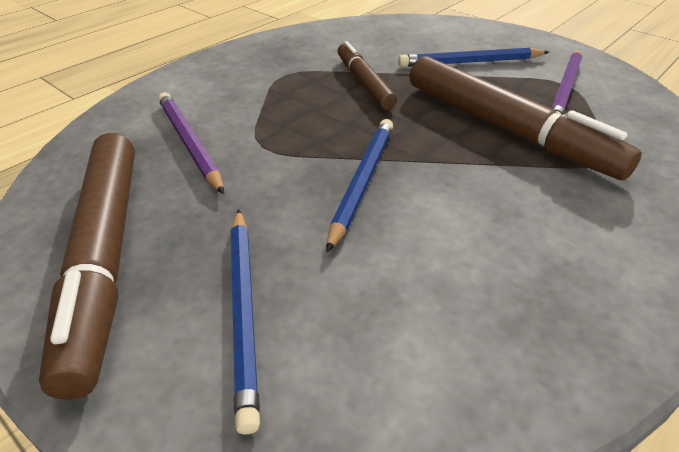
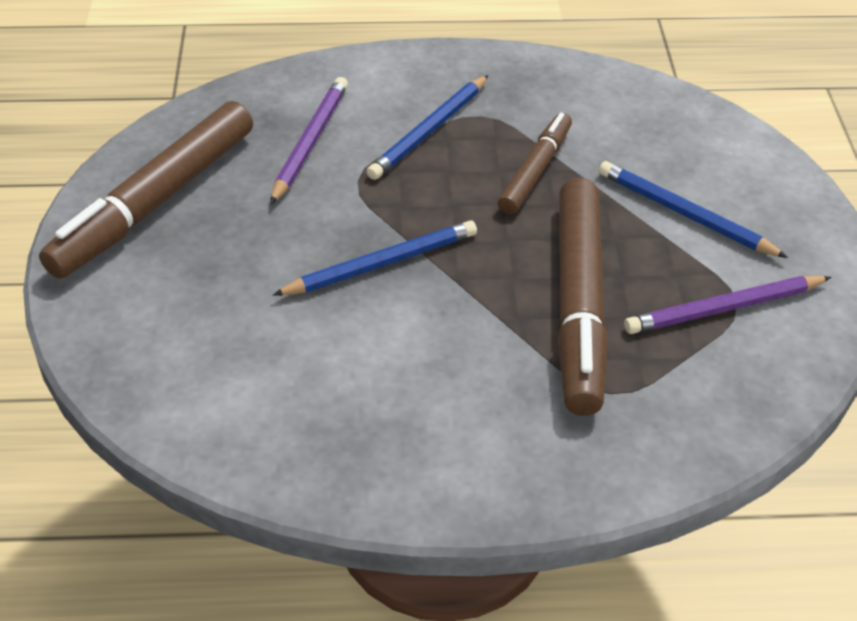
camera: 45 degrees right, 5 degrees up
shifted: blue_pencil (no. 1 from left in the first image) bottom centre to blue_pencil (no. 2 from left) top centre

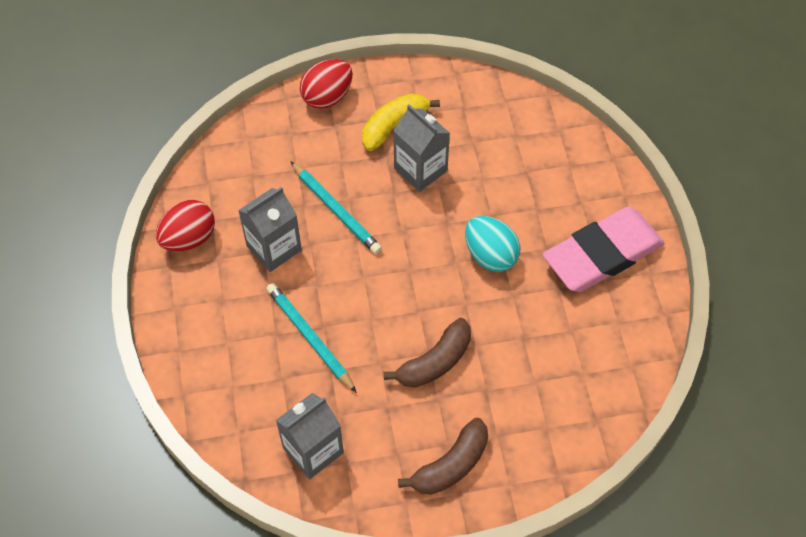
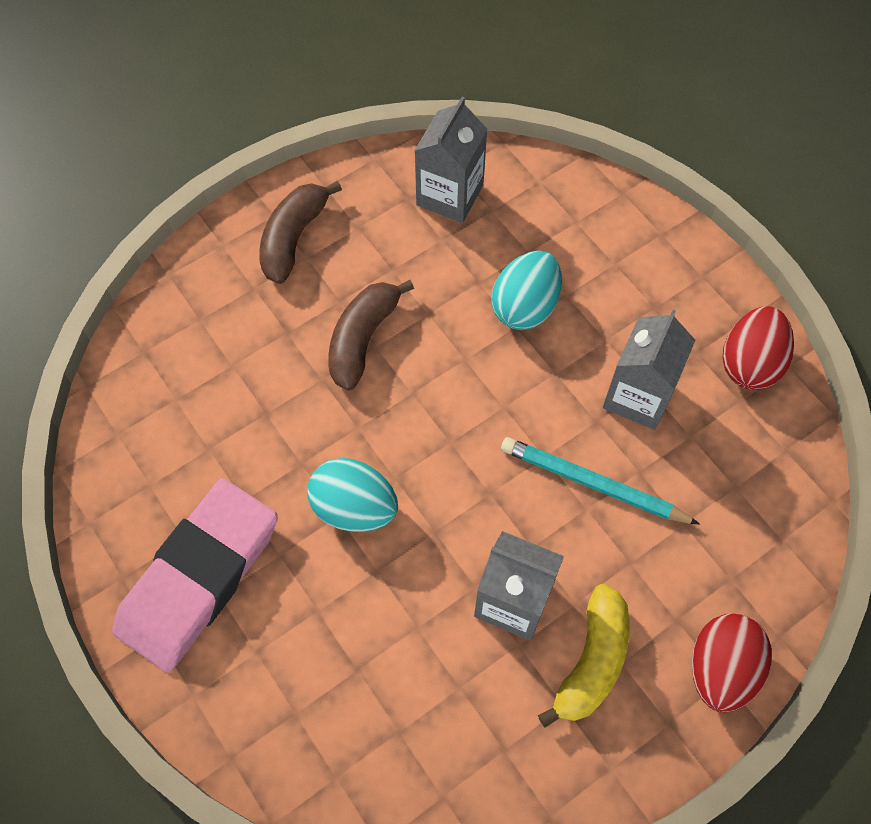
camera: 155 degrees right, 5 degrees up
swapped: aqua_pencil (no. 1 from left) centre to aqua_egg_shape (no. 2 from left) centre

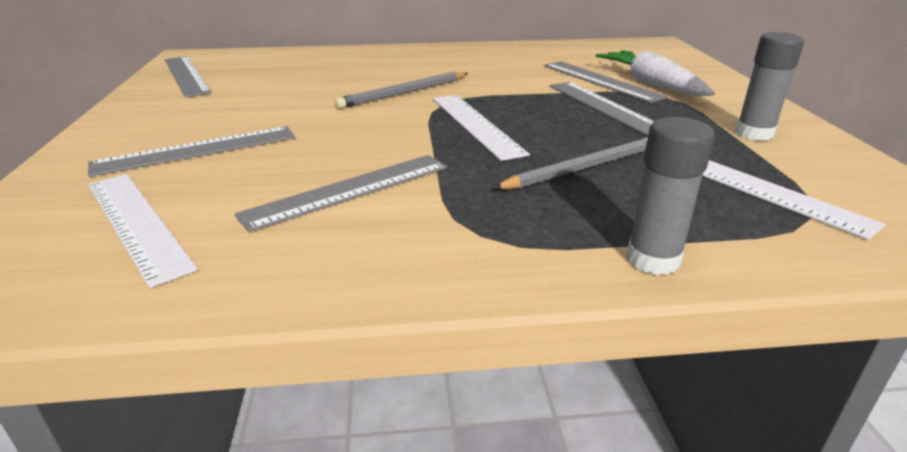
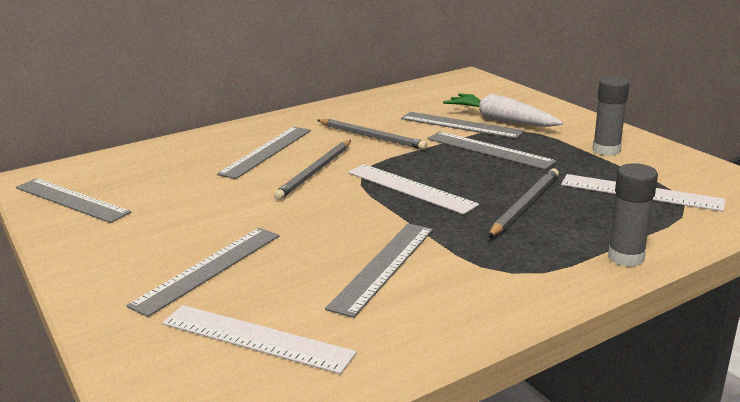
camera: 25 degrees left, 5 degrees down
new: grey_pencil (no. 2 from left) centre; grey_straightedge (no. 3 from left) centre

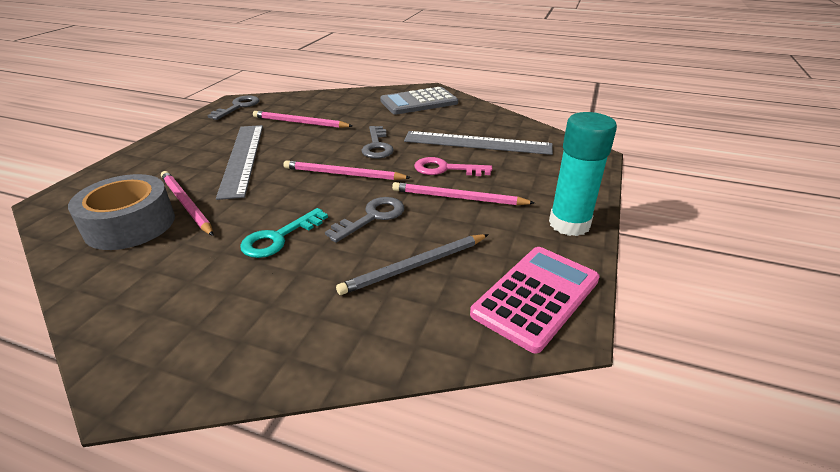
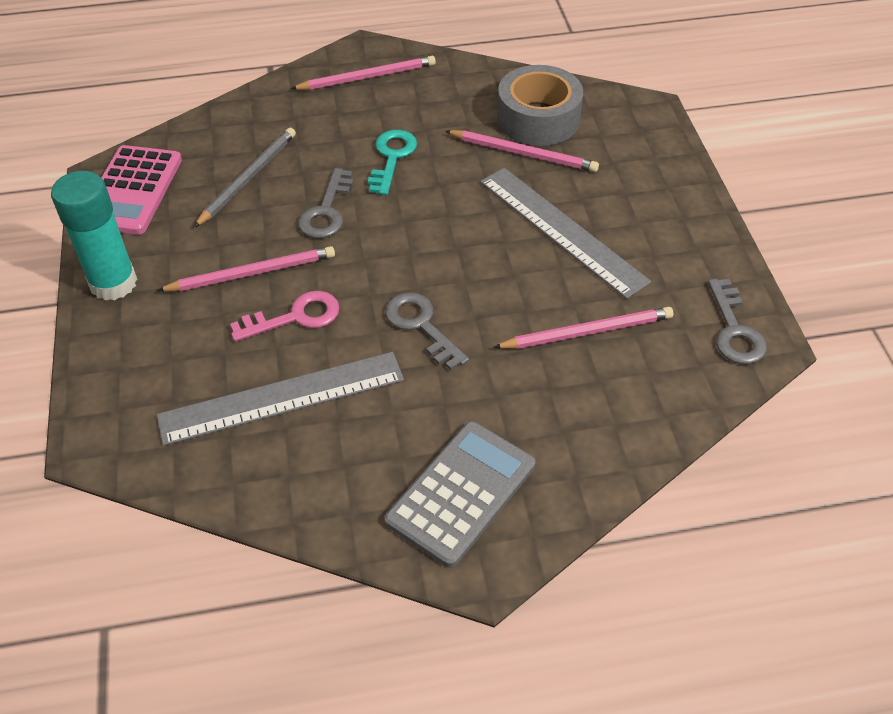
camera: 150 degrees right, 15 degrees up
shifted: pink_pencil (no. 3 from left in the first image) centre to pink_pencil (no. 2 from left) top centre

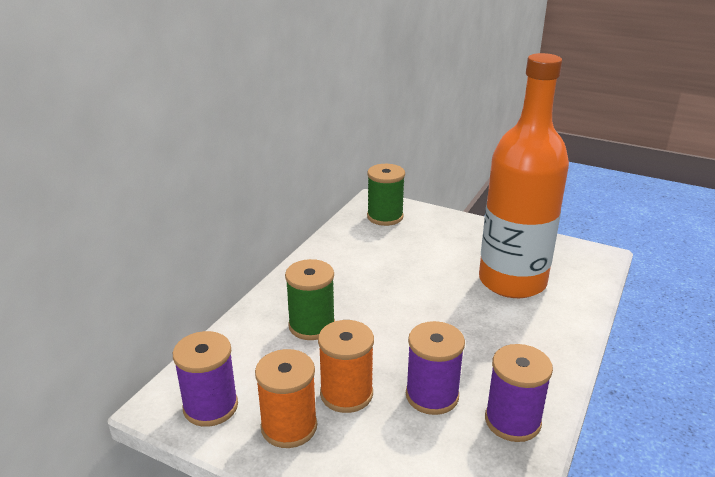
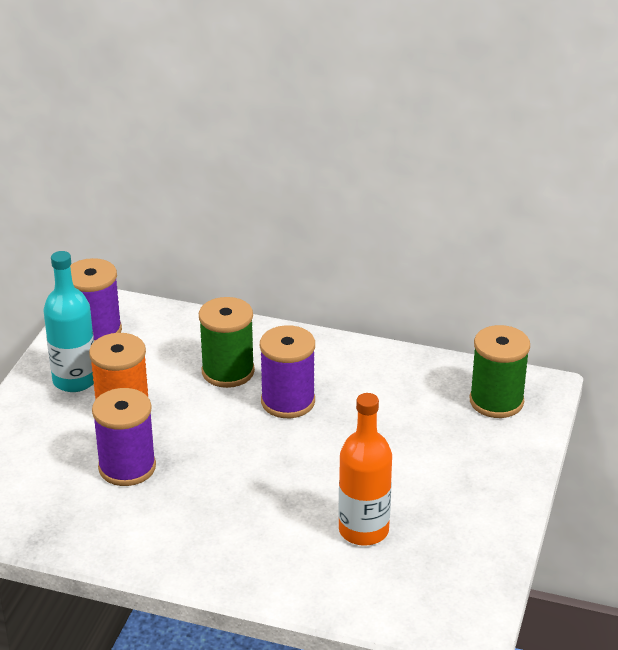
camera: 80 degrees right, 5 degrees up
shifted: royal_purple_reel_of_thread (no. 3 from left) bottom right to centre
swapped: bright_orange_reel_of_thread (no. 1 from left) bottom centre to aqua_flask middle left
scaled: bright_orange_flask middle right = bottom centre x0.53

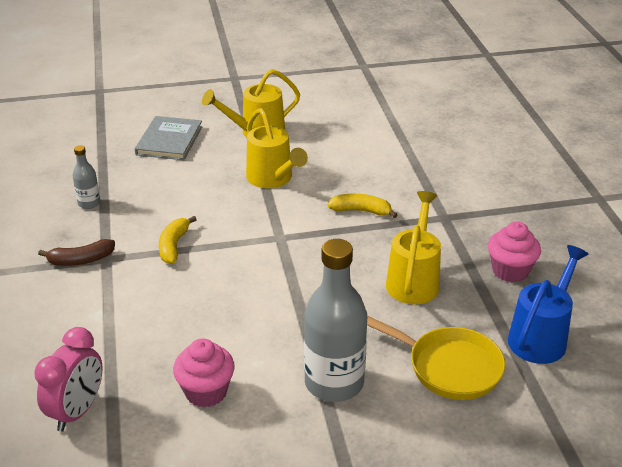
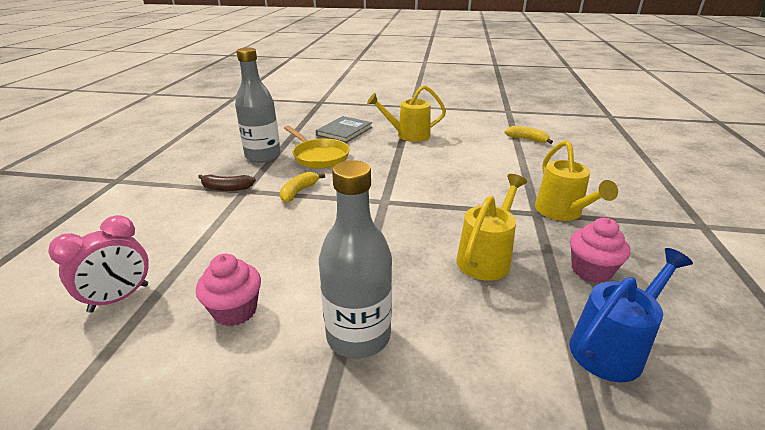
camera: 20 degrees right, 5 degrees down
shifted: bright_yellow_watering_can (no. 2 from left in the first image) top centre to bright_yellow_watering_can (no. 3 from left) middle right; bright_yellow_banana_fruit (no. 2 from left) centre to top right; bright_yellow_pan bottom right to centre
scaled: grey_flask (no. 1 from left) middle left = top centre x2.09

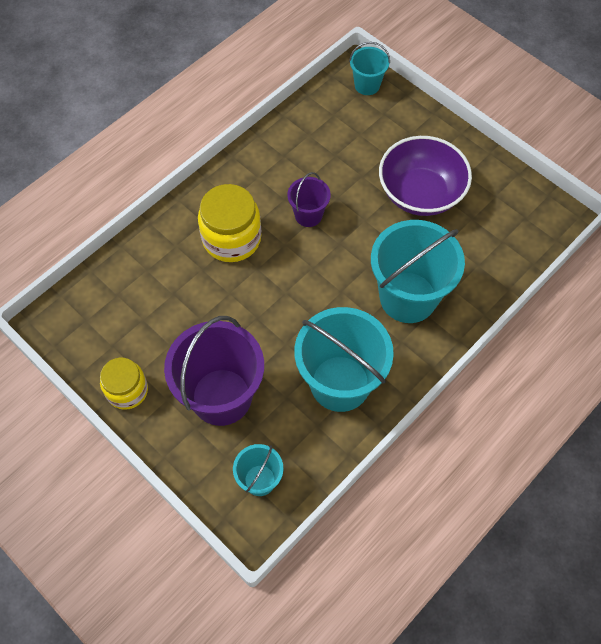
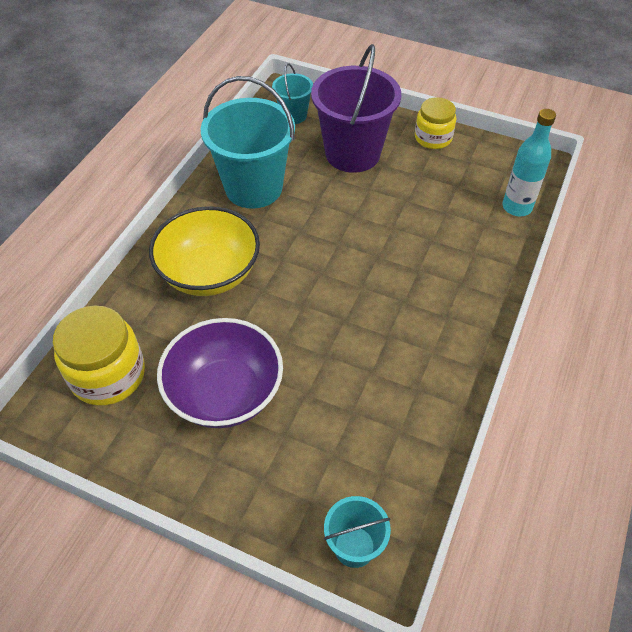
camera: 160 degrees right, 10 degrees down
gone: royal_purple_pail (no. 2 from left) top centre
new: aqua_flask top right
shifted: bright_yellow_preserve_jar (no. 2 from left in the first image) centre to bright_yellow_preserve_jar (no. 1 from left) middle left
swapped: aqua_pail (no. 4 from left) middle right to bright_yellow_bowl middle left

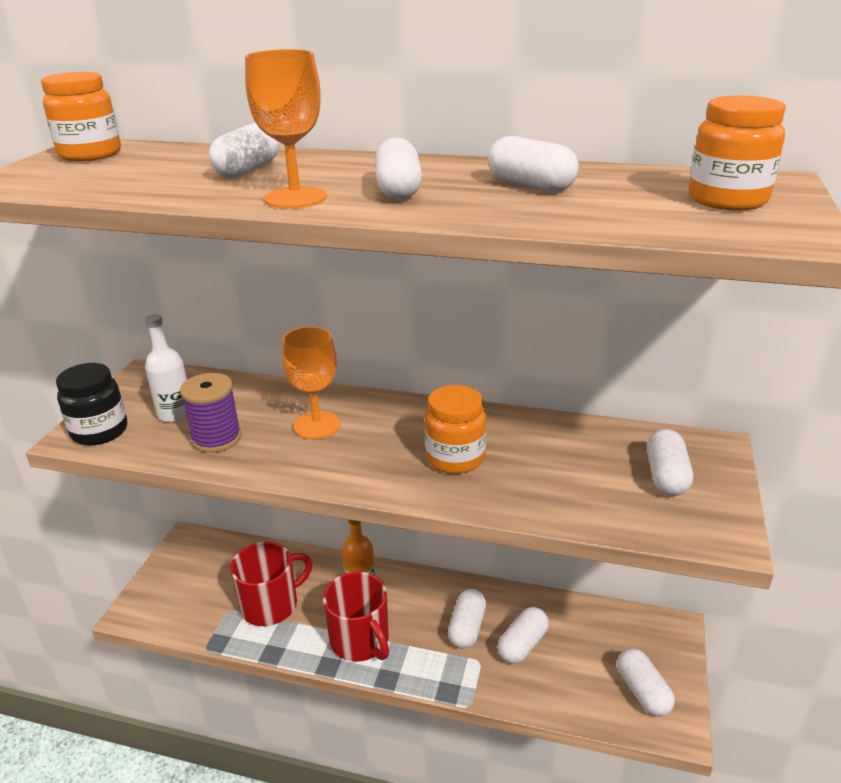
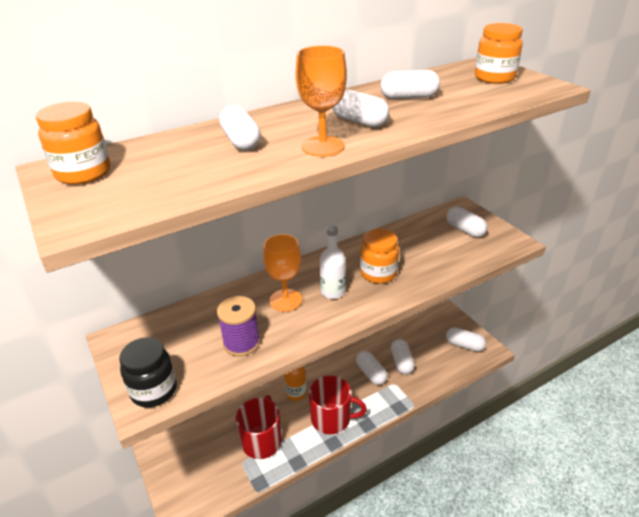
camera: 45 degrees left, 5 degrees up
shifted: snow-white_flask middle left to centre

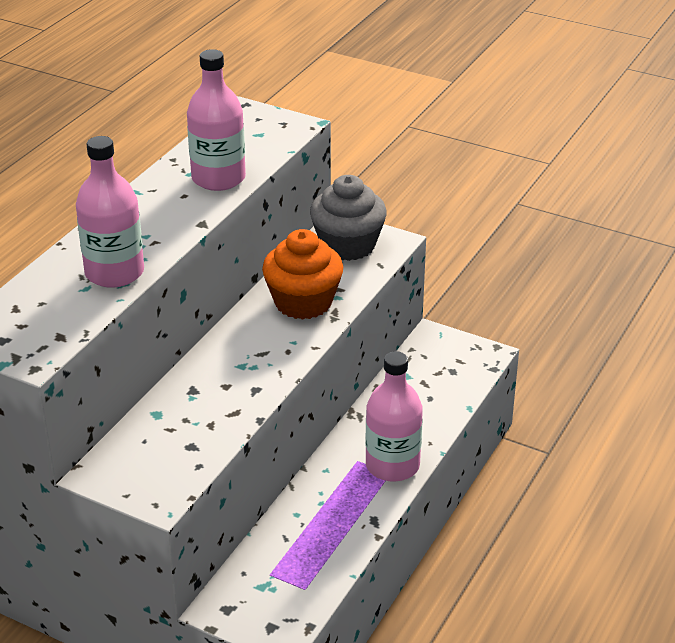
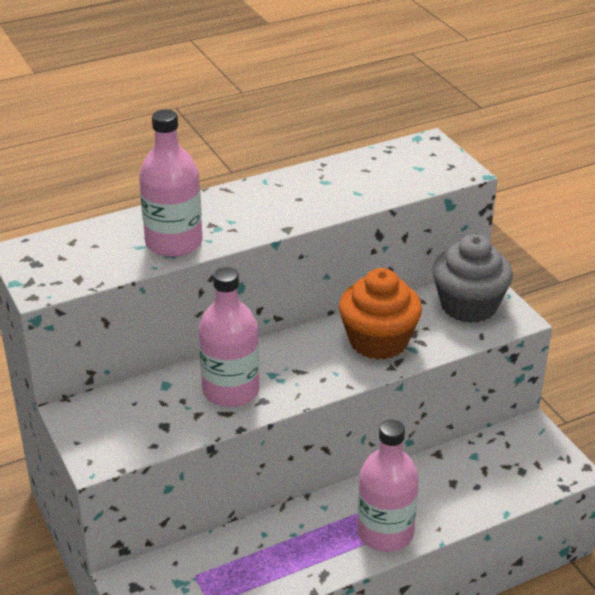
camera: 35 degrees right, 0 degrees up
shifted: pink_flask (no. 2 from left) top left to centre

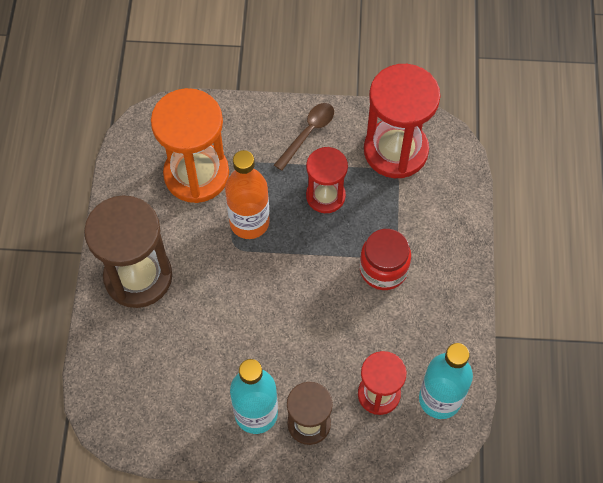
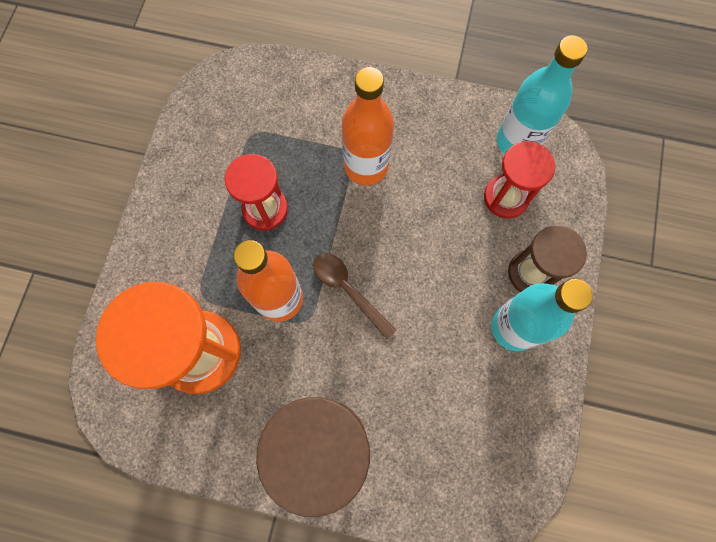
camera: 80 degrees left, 10 degrees up
gone: crimson_sand_timer (no. 3 from left) top right
shifted: russet_spoon top centre to centre
swapped: crimson_preserve_jar centre to bright_orange_flask (no. 2 from left) top centre

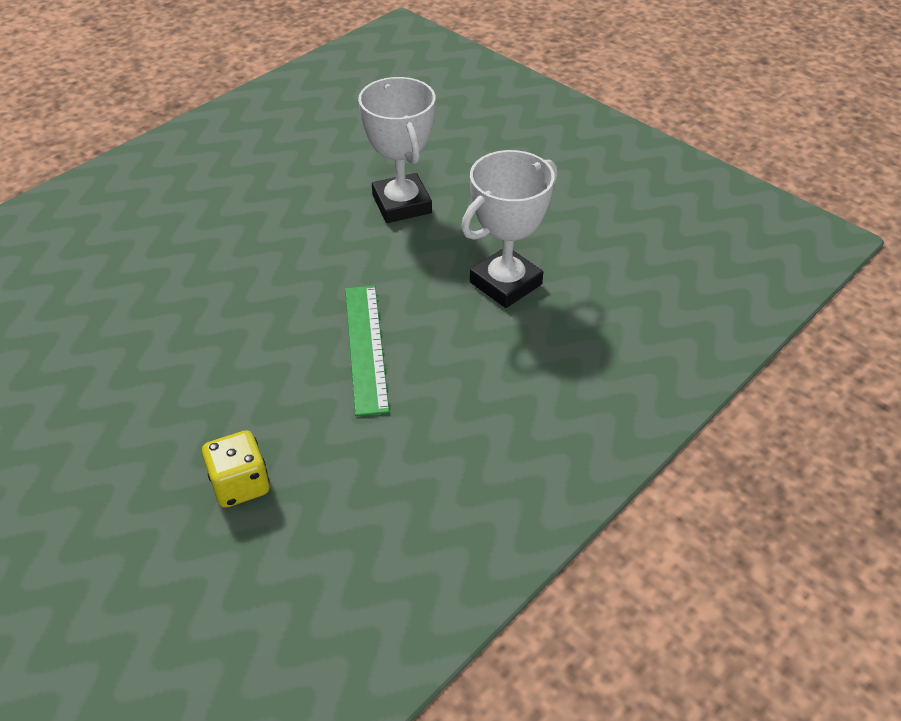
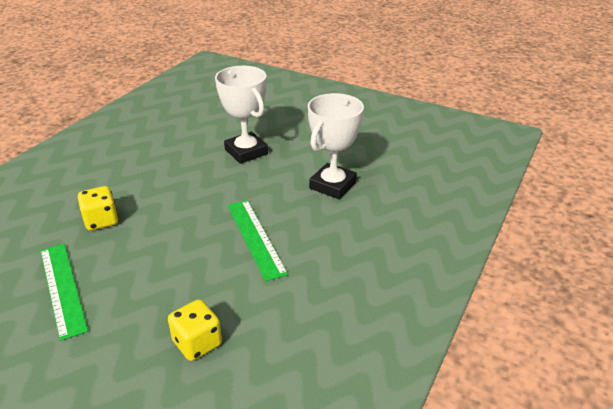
camera: 15 degrees left, 10 degrees down
new: bright_yellow_game_die (no. 1 from left) middle left; emerald_straightedge (no. 1 from left) bottom left

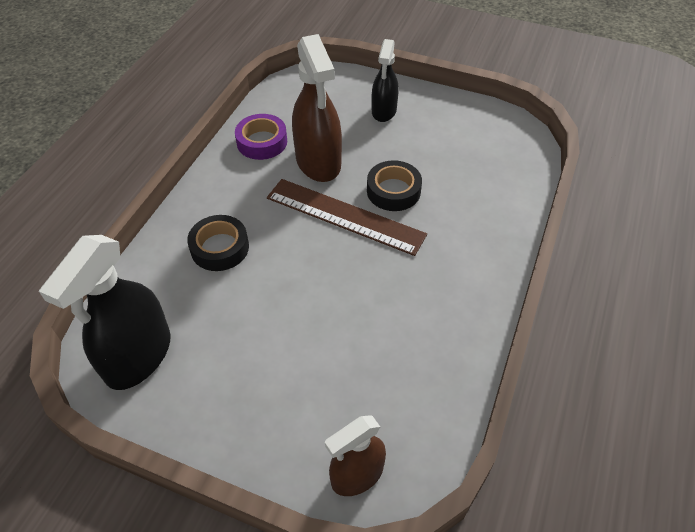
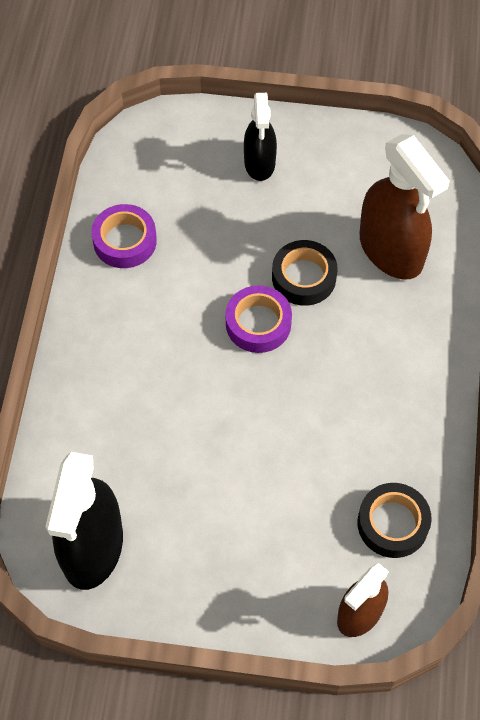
camera: 15 degrees left, 10 degrees up
shifted: russet_sprayer (no. 1 from left in the first image) top centre to russet_sprayer (no. 2 from left) top right; black_sticky_tape (no. 1 from left in the first image) middle left to black_sticky_tape (no. 2 from left) bottom right
swapped: russet_straightedge centre to royal_purple_sticky_tape (no. 2 from left) centre

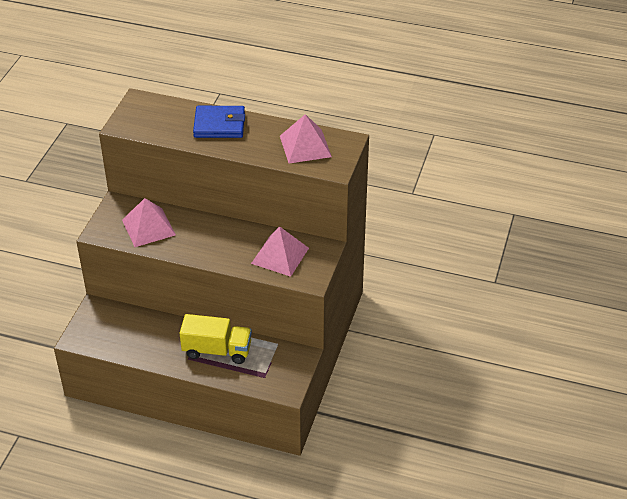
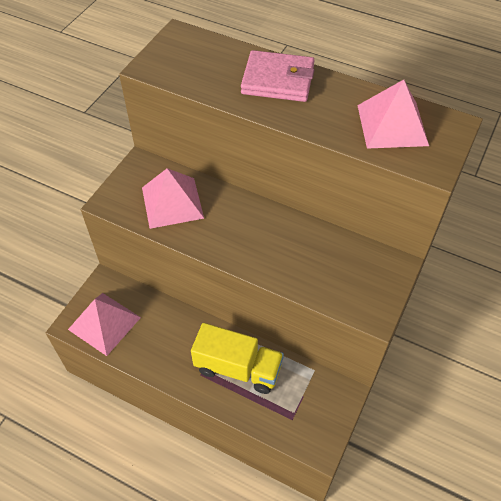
camera: 10 degrees right, 10 degrees up
shifted: pink_pyramid (no. 2 from left in the first image) centre to pink_pyramid (no. 1 from left) middle left
repainted: blue_wallet top centre to pink_wallet top centre

